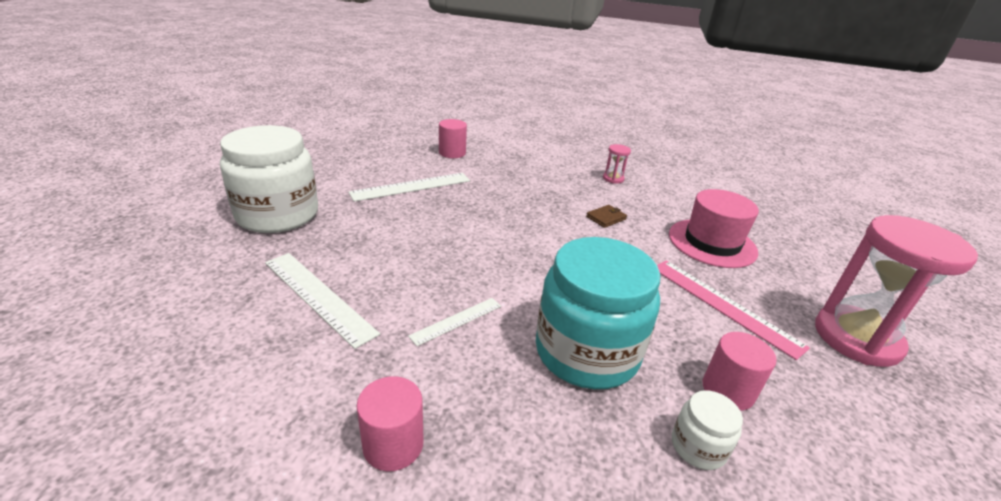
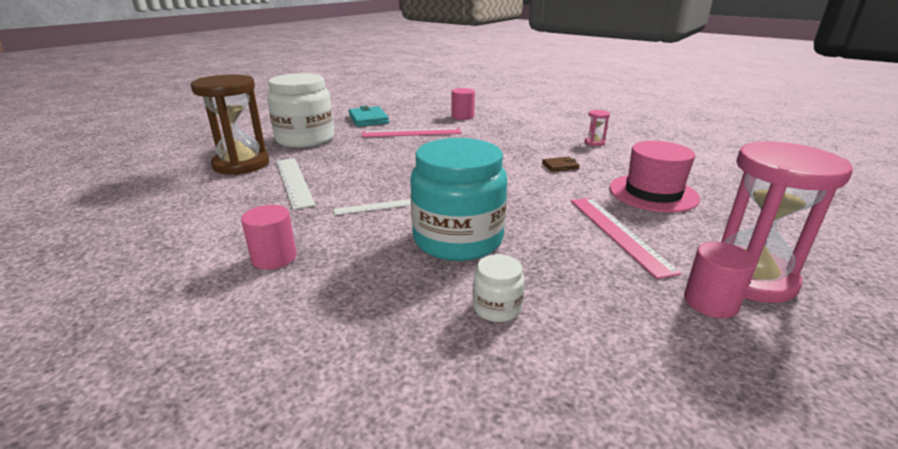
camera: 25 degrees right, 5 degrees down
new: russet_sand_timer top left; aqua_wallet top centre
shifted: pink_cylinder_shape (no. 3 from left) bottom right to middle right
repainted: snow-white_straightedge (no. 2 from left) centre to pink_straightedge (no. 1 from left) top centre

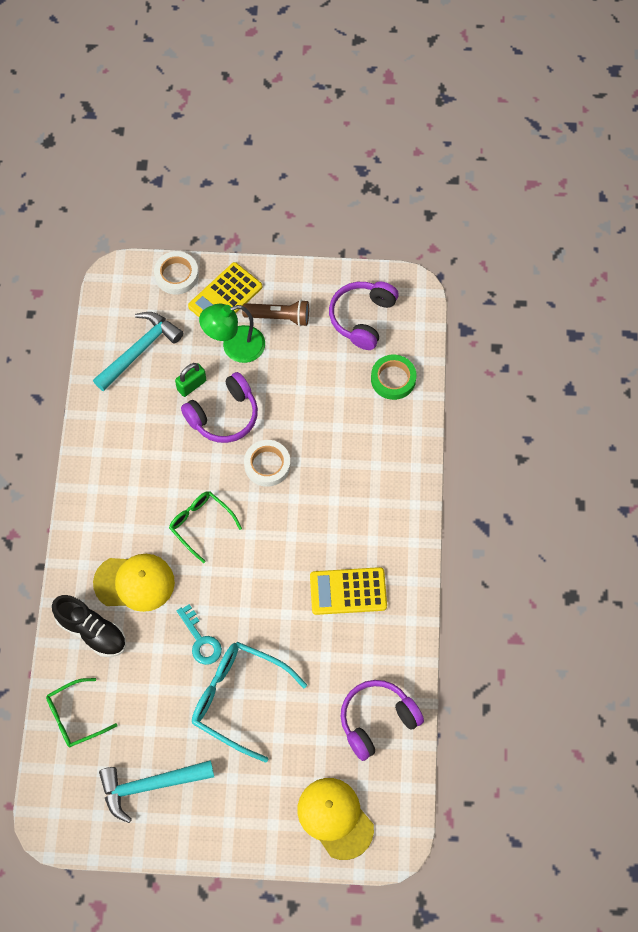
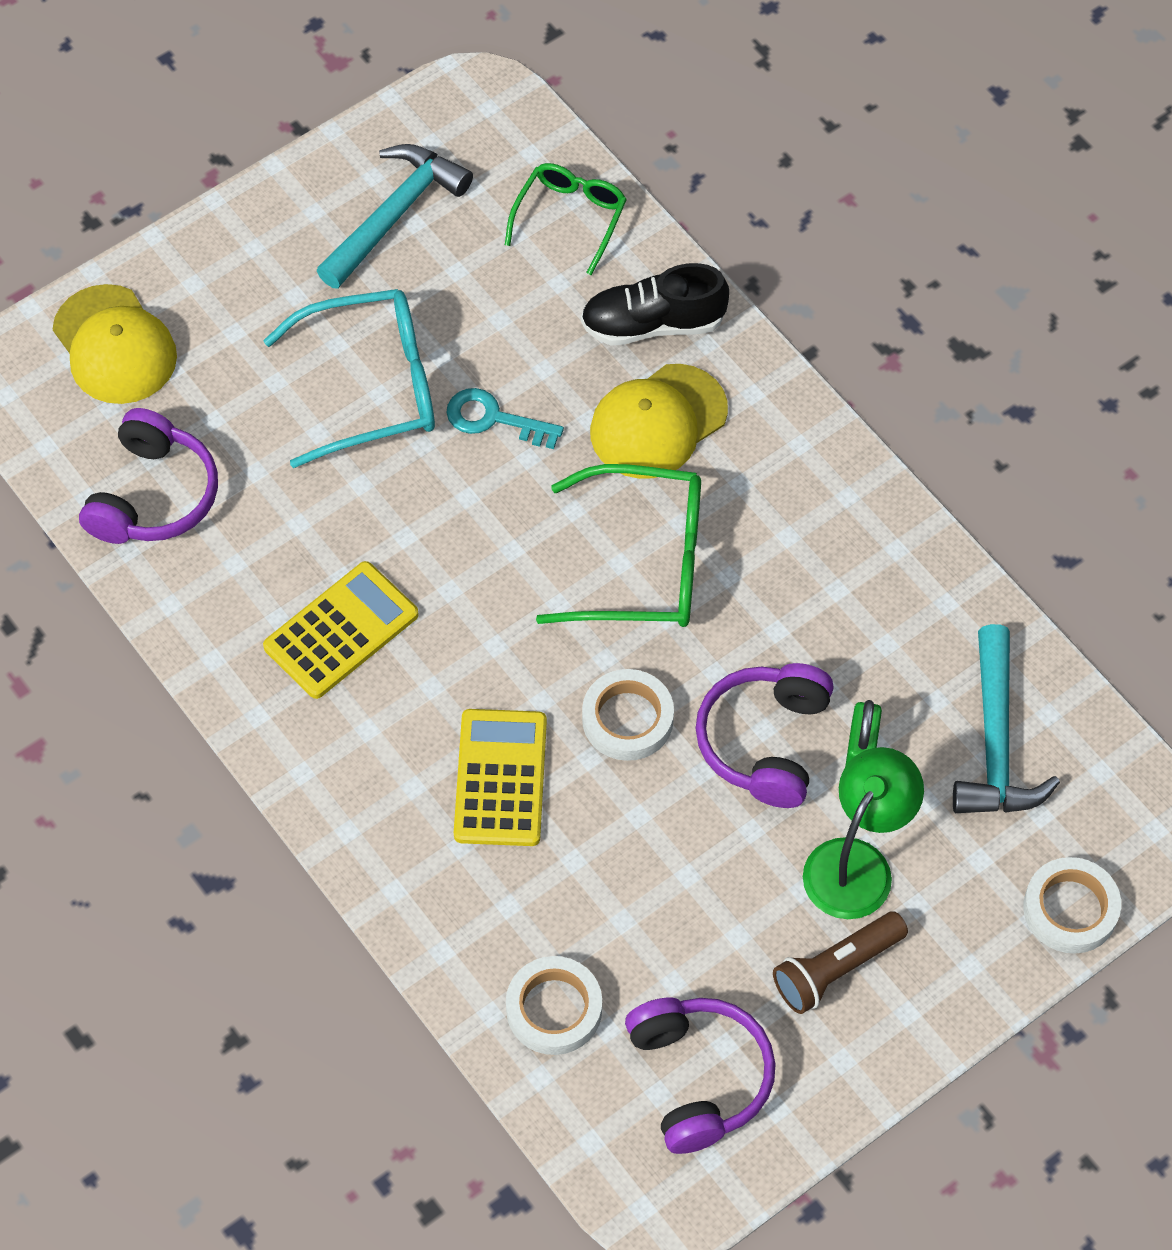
camera: 140 degrees right, 5 degrees down
shifted: bright_yellow_pocket_calculator (no. 1 from left in the first image) top centre to bright_yellow_pocket_calculator (no. 2 from left) centre
repainted: emerald_sticky_tape centre to snow-white_sticky_tape (no. 1 from left) bottom centre
rotated: bright_yellow_baseball_cap (no. 2 from left in the first image) bottom centre = top left 45 degrees clockwise
scaled: emerald_spectacles (no. 2 from left) middle left = centre x1.60

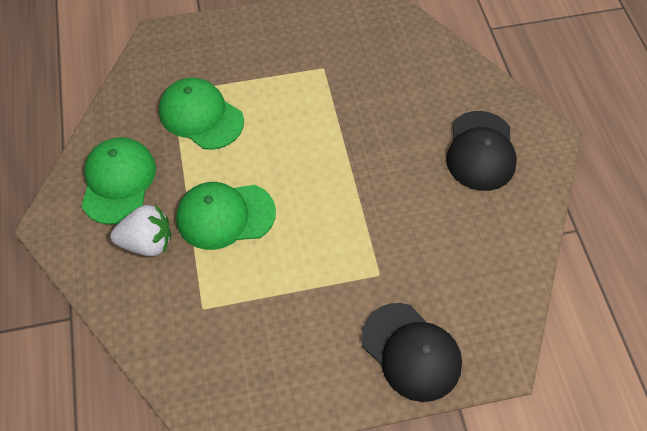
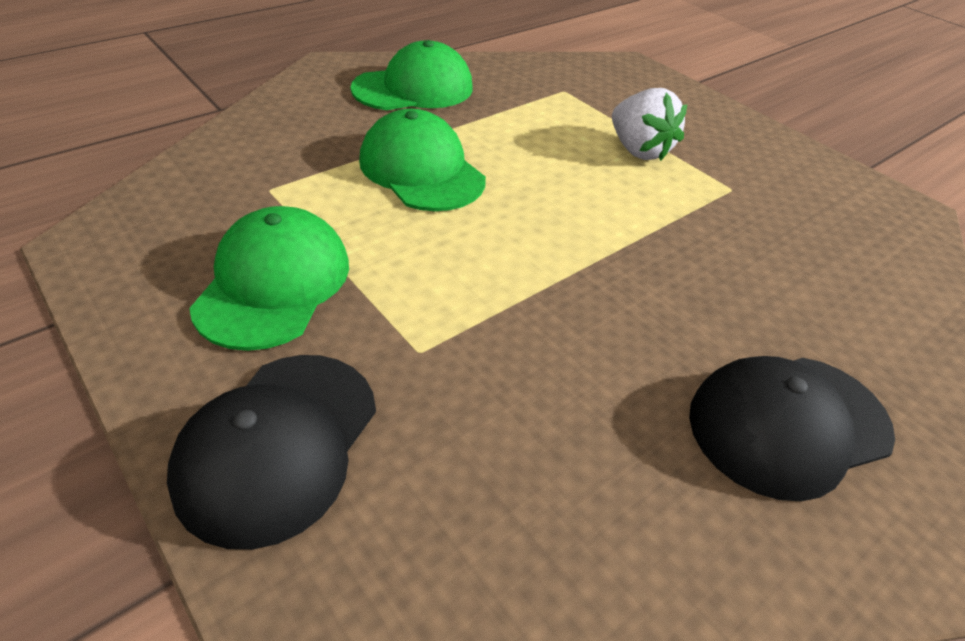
camera: 60 degrees right, 15 degrees down
shifted: emerald_baseball_cap (no. 2 from left in the first image) top left to emerald_baseball_cap (no. 1 from left) middle left; snow-white_strawberry middle left to top right

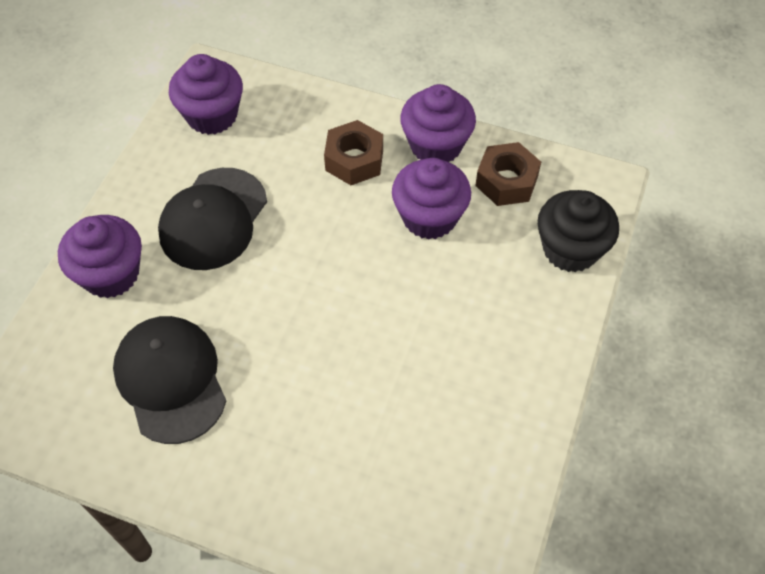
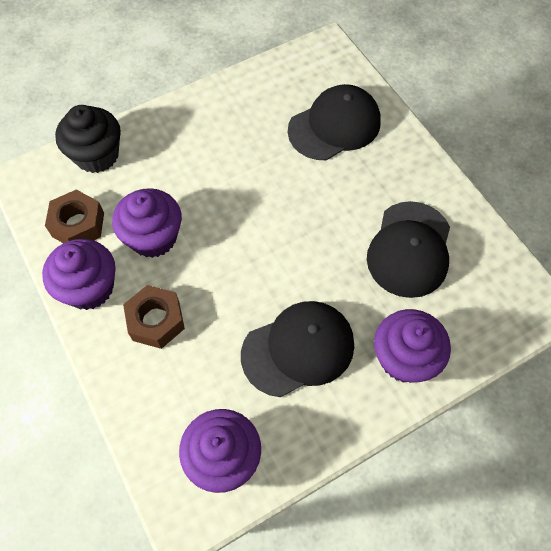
camera: 140 degrees left, 5 degrees up
new: black_baseball_cap (no. 2 from left) top centre

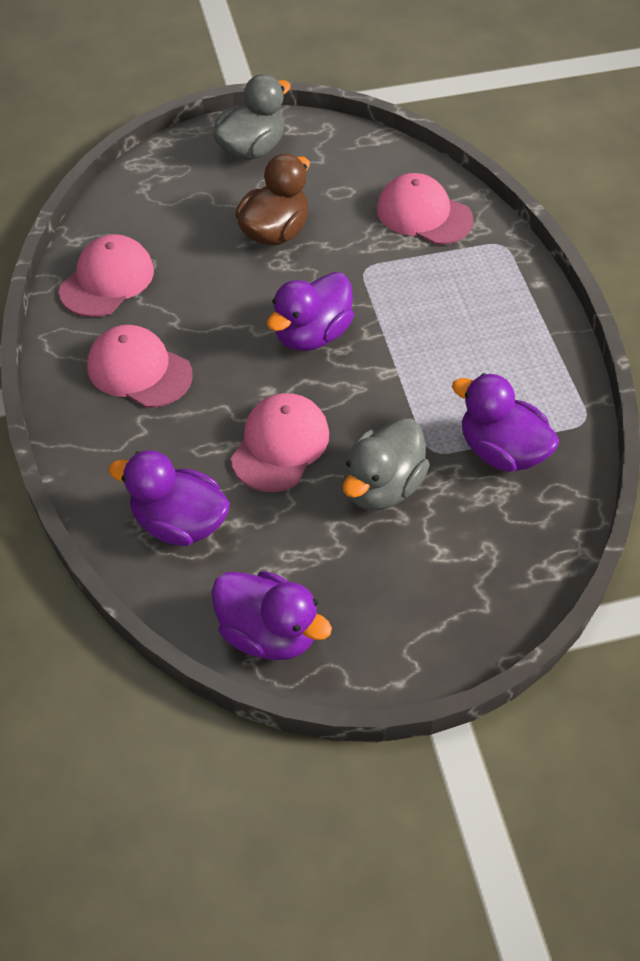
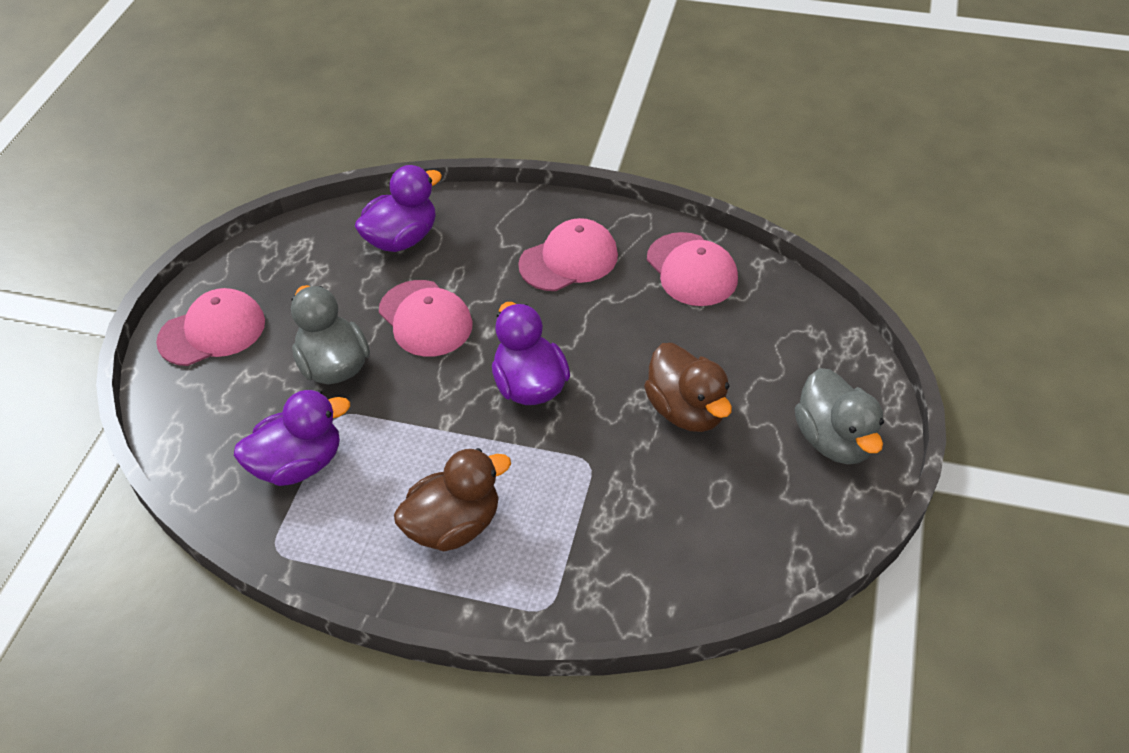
camera: 120 degrees right, 5 degrees down
gone: royal_purple_toy_duck (no. 2 from left) centre
new: russet_toy_duck (no. 1 from left) centre
shifted: pink_baseball_cap (no. 4 from left in the first image) top centre to pink_baseball_cap (no. 1 from left) middle left

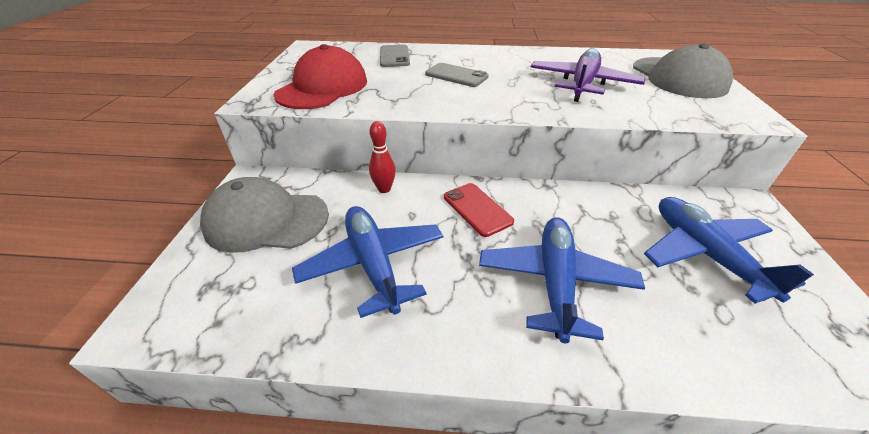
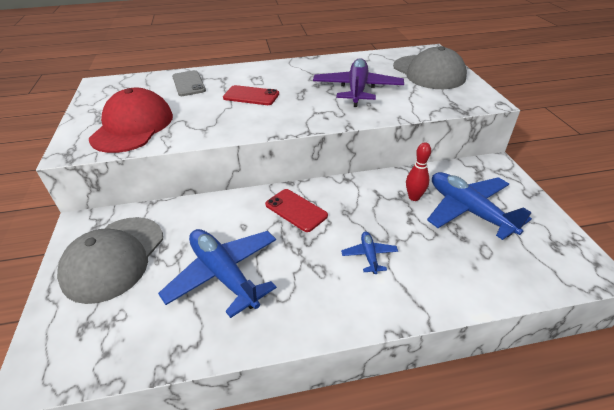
camera: 15 degrees left, 0 degrees up
shifted: crimson_tenpin centre to middle right
repainted: grey_smartphone (no. 2 from left) top centre to crimson_smartphone (no. 1 from left) top centre
rotated: grey_baseball_cap (no. 1 from left) middle left = middle left 60 degrees counterclockwise
scaled: blue_toy_plane (no. 2 from left) centre = centre x0.47

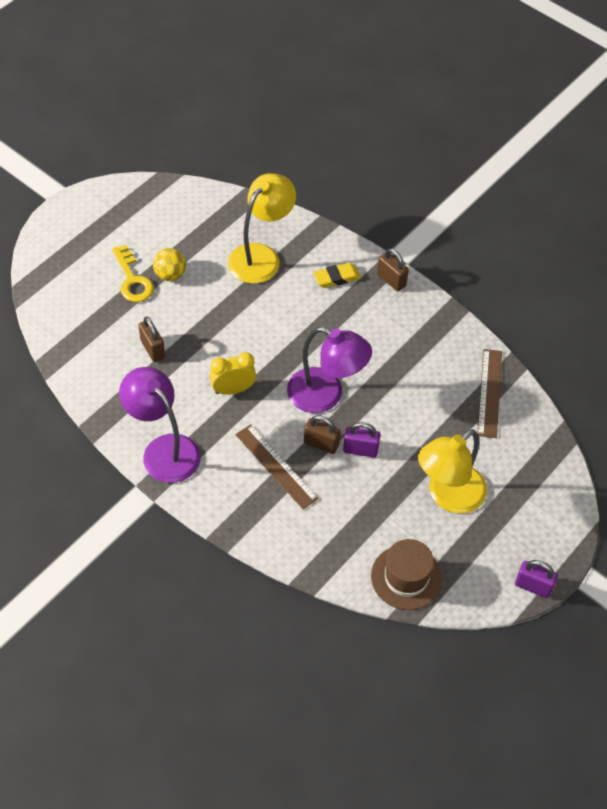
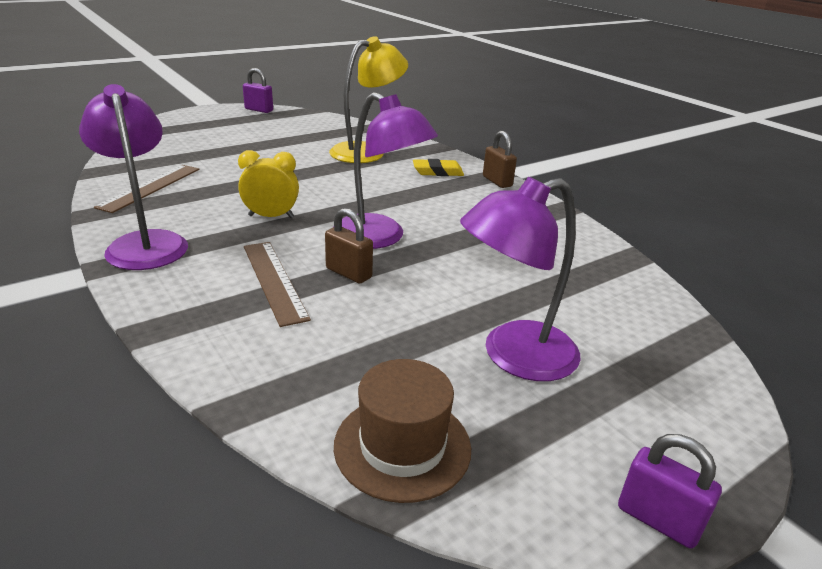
camera: 15 degrees right, 25 degrees down
gone: bright_yellow_latchkey middle left; bright_yellow_ball top left; russet_padlock (no. 1 from left) middle left
shifted: russet_straightedge (no. 2 from left in the first image) middle right to russet_straightedge (no. 1 from left) top left; royal_purple_padlock (no. 1 from left) centre to top left
repainted: bright_yellow_desk_lamp (no. 2 from left) middle right to royal_purple_desk_lamp (no. 3 from left) centre

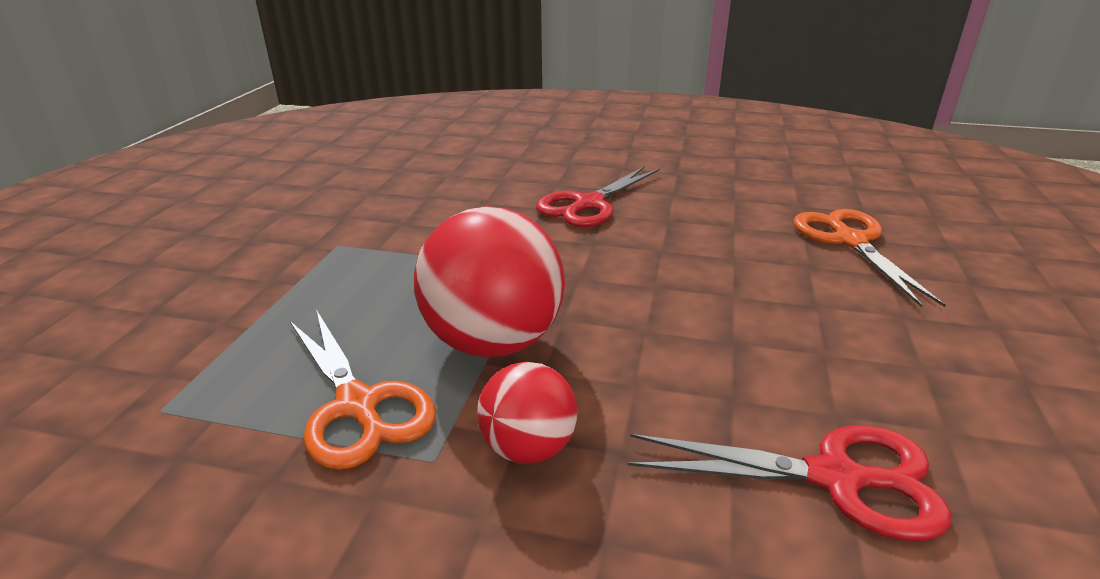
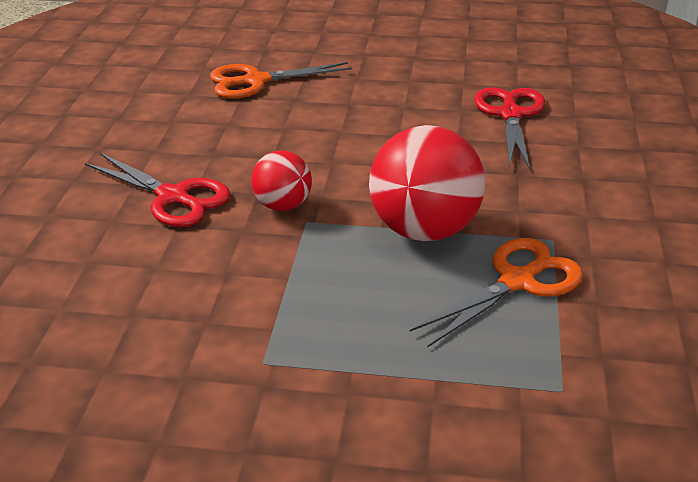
camera: 95 degrees left, 5 degrees up
shifted: crimson_ball (no. 2 from left in the first image) bottom centre to crimson_ball (no. 1 from left) centre

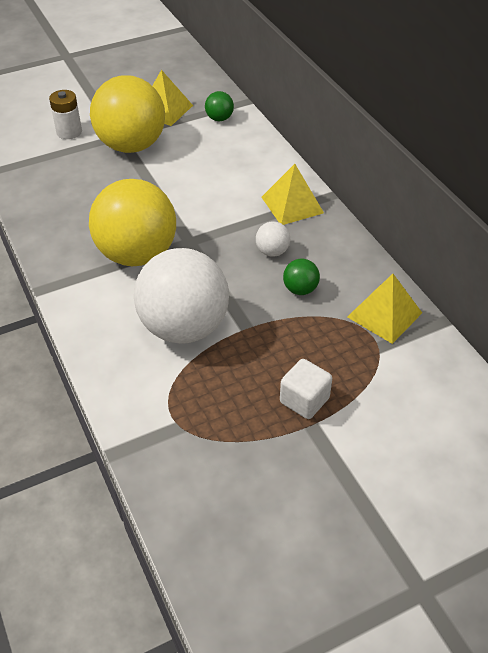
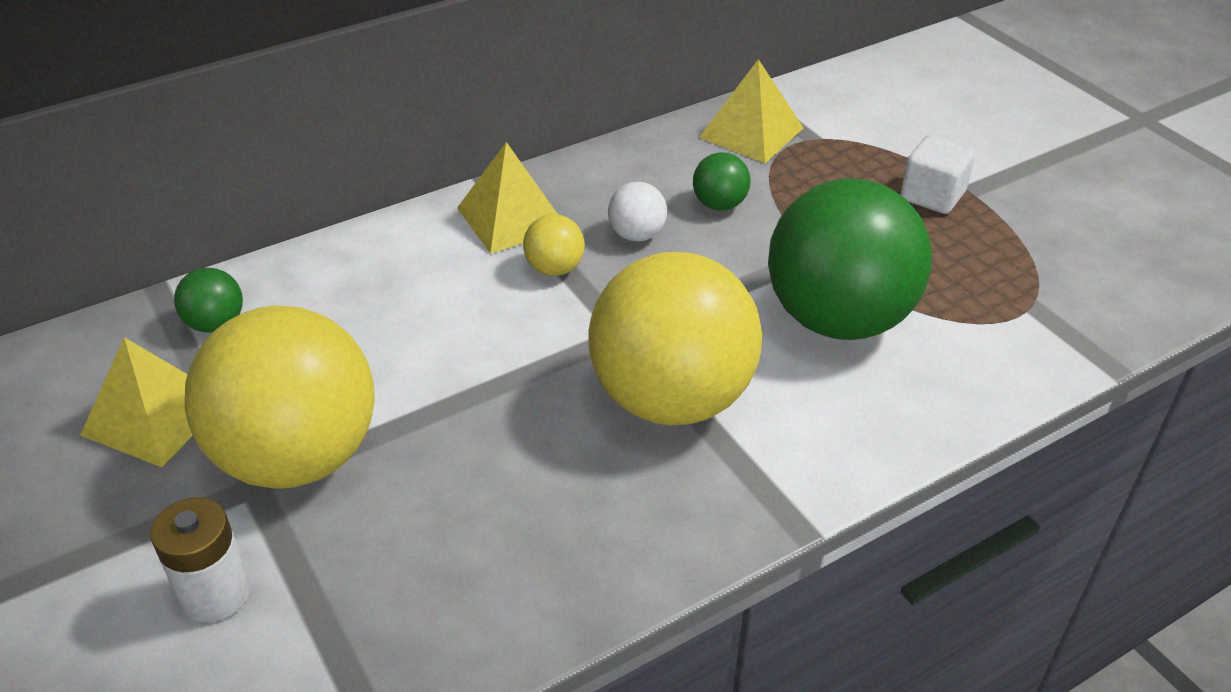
camera: 95 degrees left, 5 degrees down
new: bright_yellow_ball (no. 2 from left) centre
repainted: snow-white_ball (no. 1 from left) centre to emerald_ball (no. 3 from left) middle right

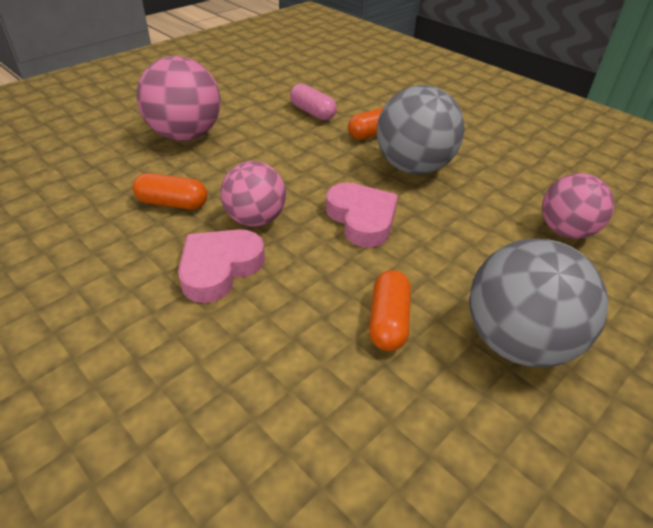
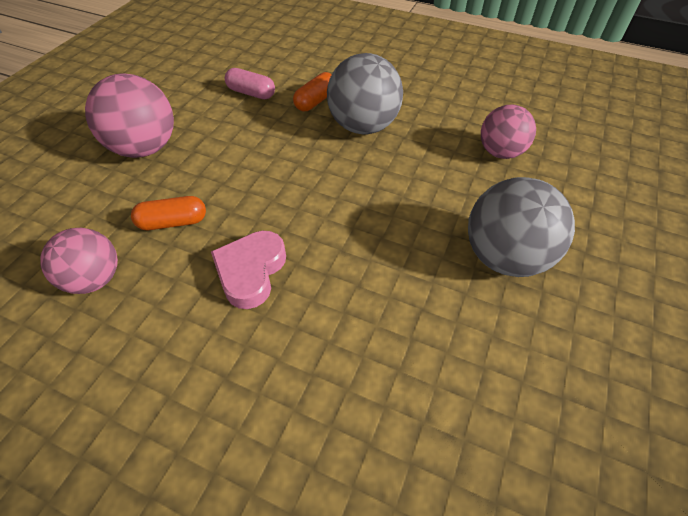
camera: 20 degrees left, 10 degrees up
gone: pink_heart_shape (no. 2 from left) centre; bright_orange_pill_shape (no. 3 from left) centre
shifted: pink_ball (no. 2 from left in the first image) centre to pink_ball (no. 1 from left) middle left

